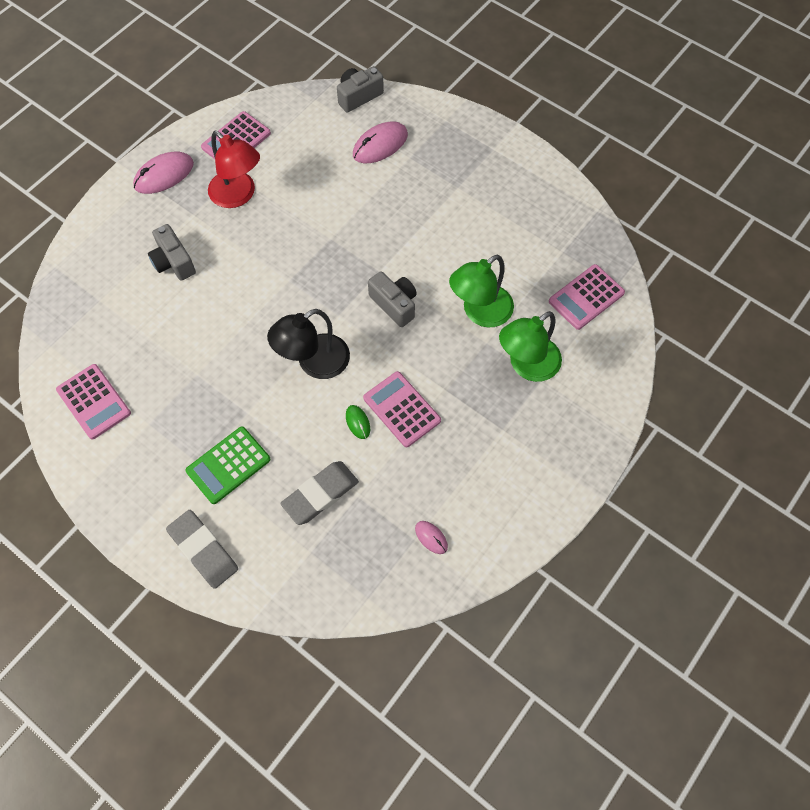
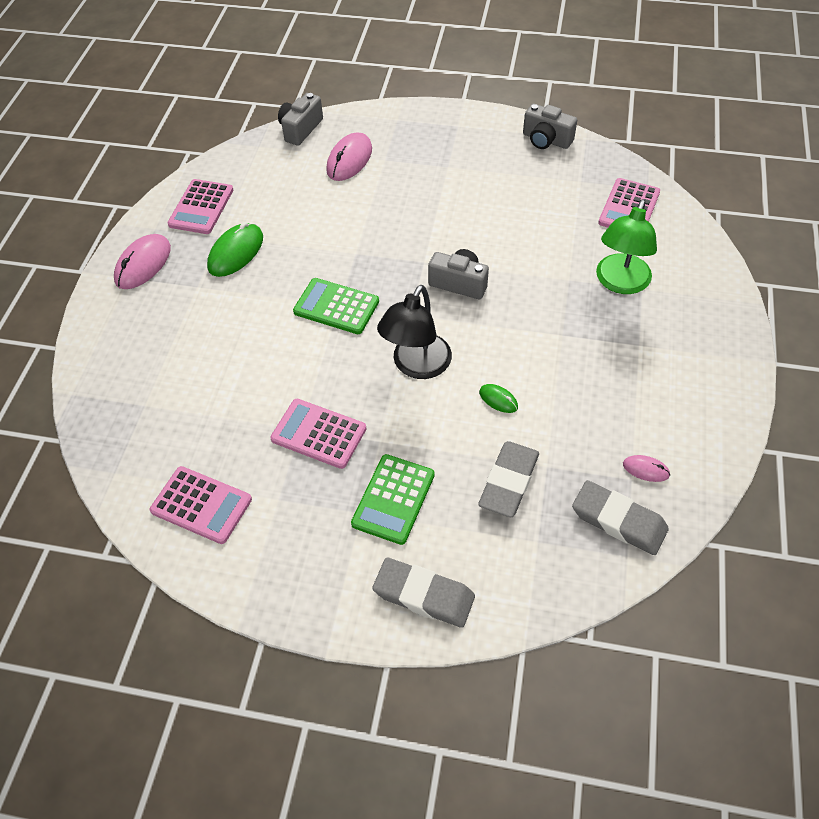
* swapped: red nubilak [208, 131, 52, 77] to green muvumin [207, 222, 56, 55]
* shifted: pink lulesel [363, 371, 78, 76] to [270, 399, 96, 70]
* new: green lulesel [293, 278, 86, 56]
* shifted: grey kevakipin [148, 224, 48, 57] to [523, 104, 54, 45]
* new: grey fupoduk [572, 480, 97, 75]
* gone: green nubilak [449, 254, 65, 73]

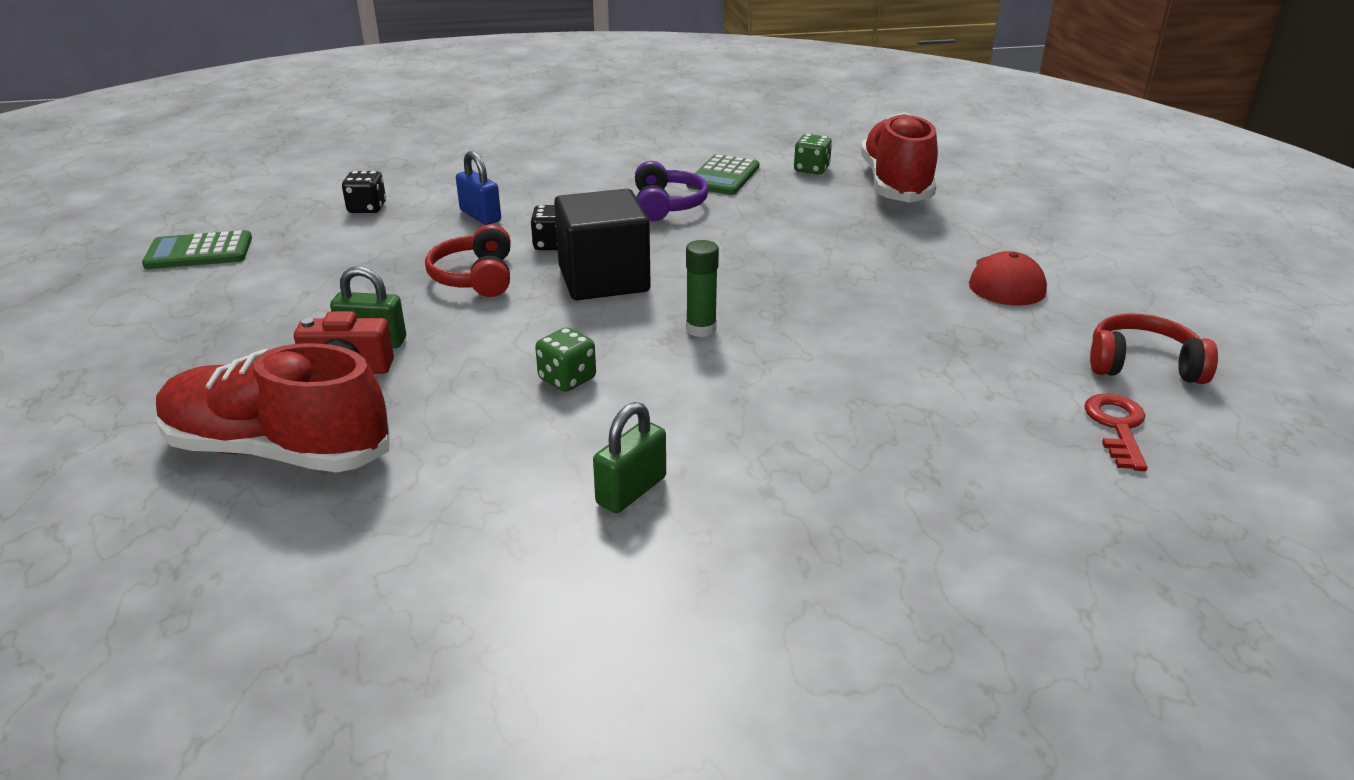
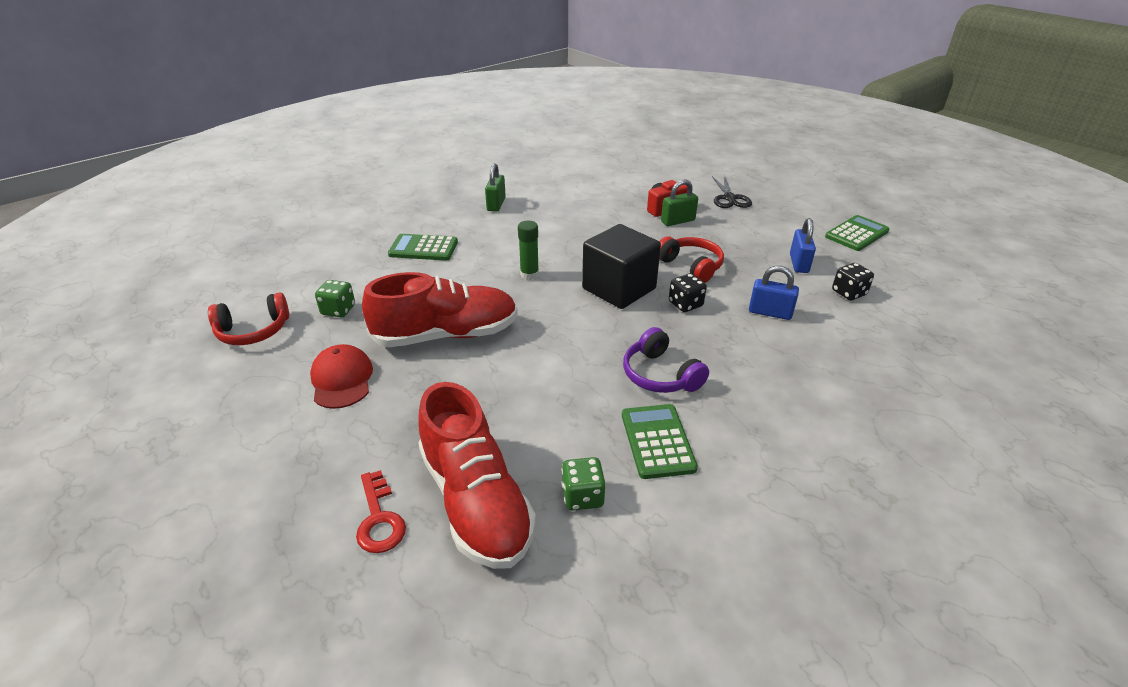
* shifted: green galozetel [535, 327, 61, 65] to [315, 280, 40, 37]
* shifted: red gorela [1084, 394, 63, 77] to [356, 470, 50, 83]
* shifted: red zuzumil [156, 343, 234, 129] to [362, 272, 156, 75]
* new: green lulesel [388, 234, 70, 27]
* new: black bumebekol [712, 175, 40, 33]
* new: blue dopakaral [790, 218, 26, 55]

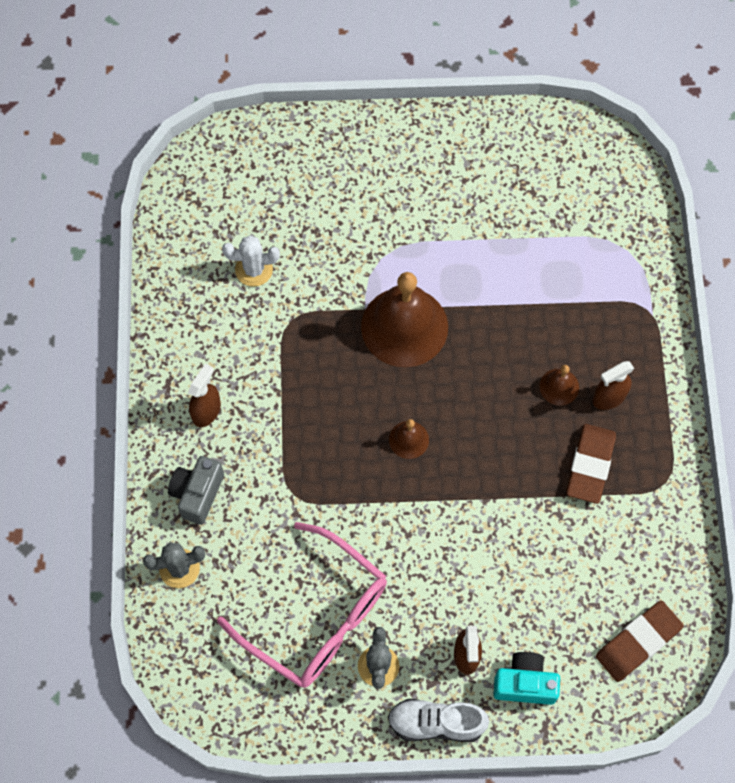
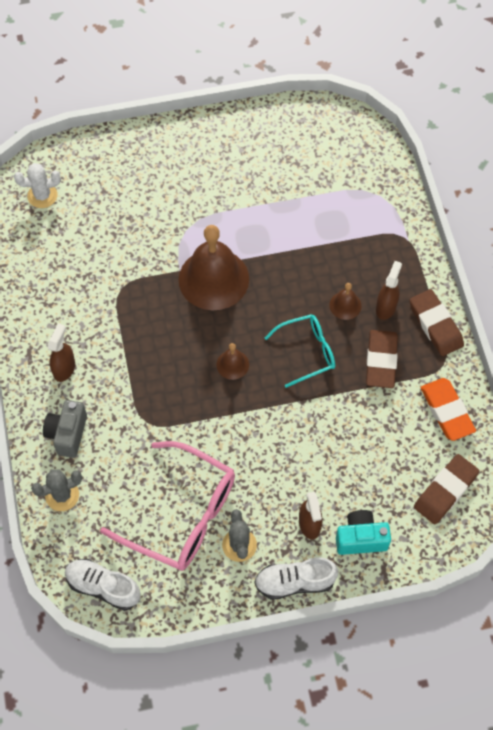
* shifted: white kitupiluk [222, 235, 58, 52] to [14, 163, 47, 45]
* new: white zuzumil [65, 559, 76, 52]
* new: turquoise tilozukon [265, 314, 70, 74]
* rotated: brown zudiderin [593, 361, 42, 49] = [376, 261, 26, 59] 150 degrees clockwise
* new: brown fupoduk [410, 289, 54, 67]
* new: orange fupoduk [420, 378, 56, 63]

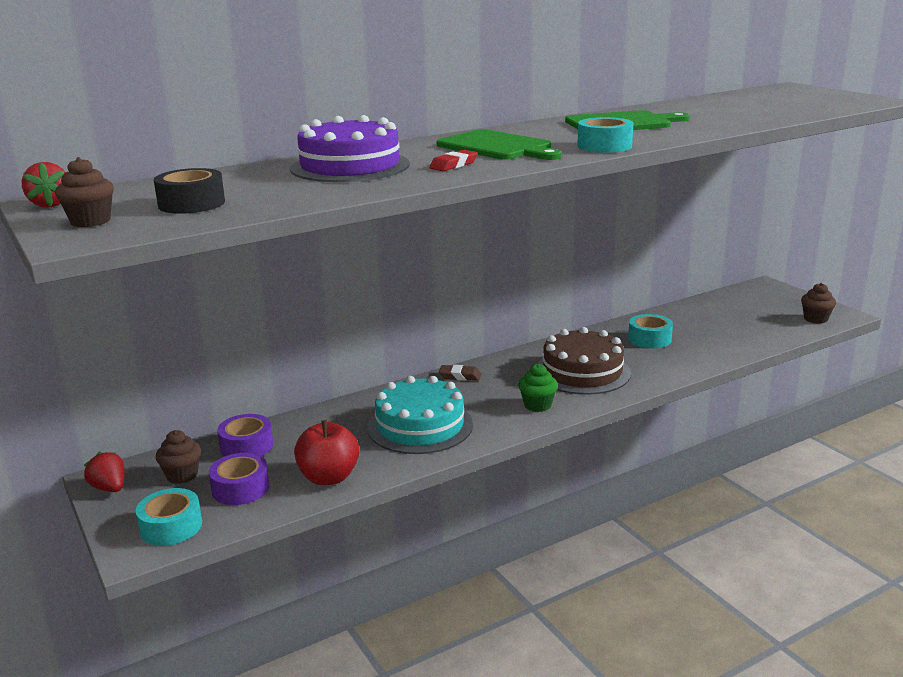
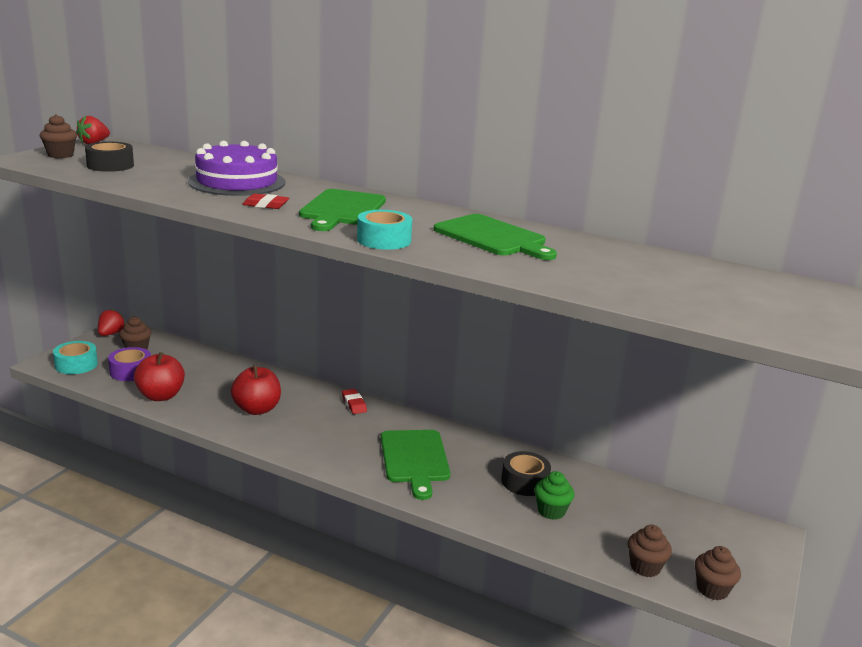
* swapped: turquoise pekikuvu [367, 376, 106, 78] to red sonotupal [231, 365, 50, 50]
* repainted: brown fupoduk [439, 365, 42, 16] to red fupoduk [342, 389, 25, 25]
* swapped: brown pekikuvu [537, 327, 94, 68] to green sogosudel [381, 430, 69, 70]
* repainted: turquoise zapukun [628, 314, 45, 34] to black zapukun [501, 451, 50, 45]
* shifted: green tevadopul [518, 364, 40, 48] to [534, 471, 41, 49]
* new: brown tevadopul [628, 524, 44, 53]
* gone: purple zapukun [217, 414, 56, 43]

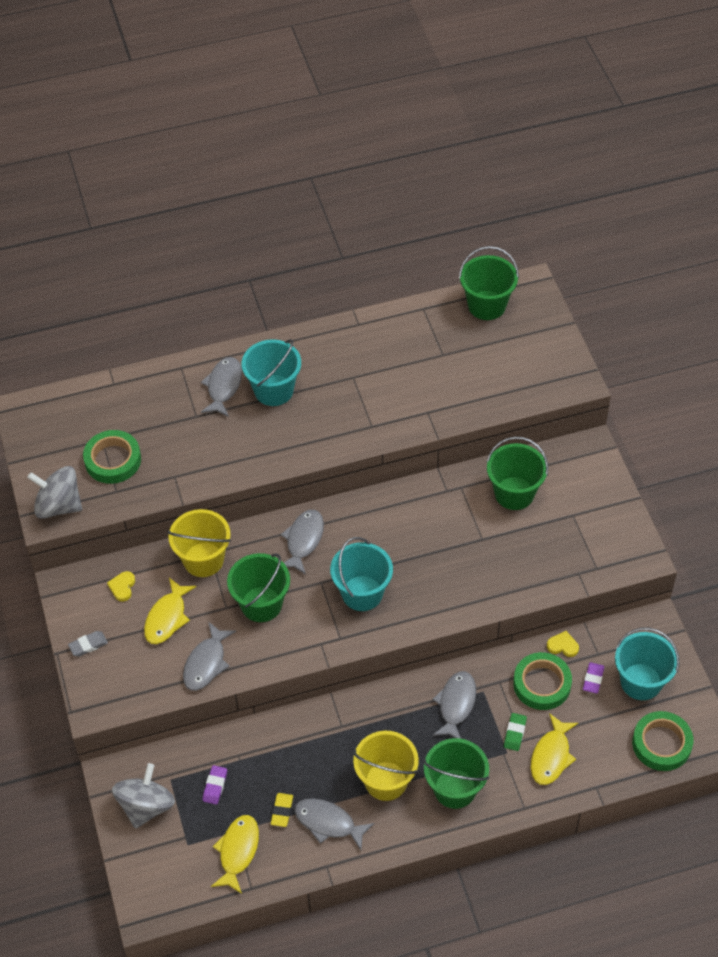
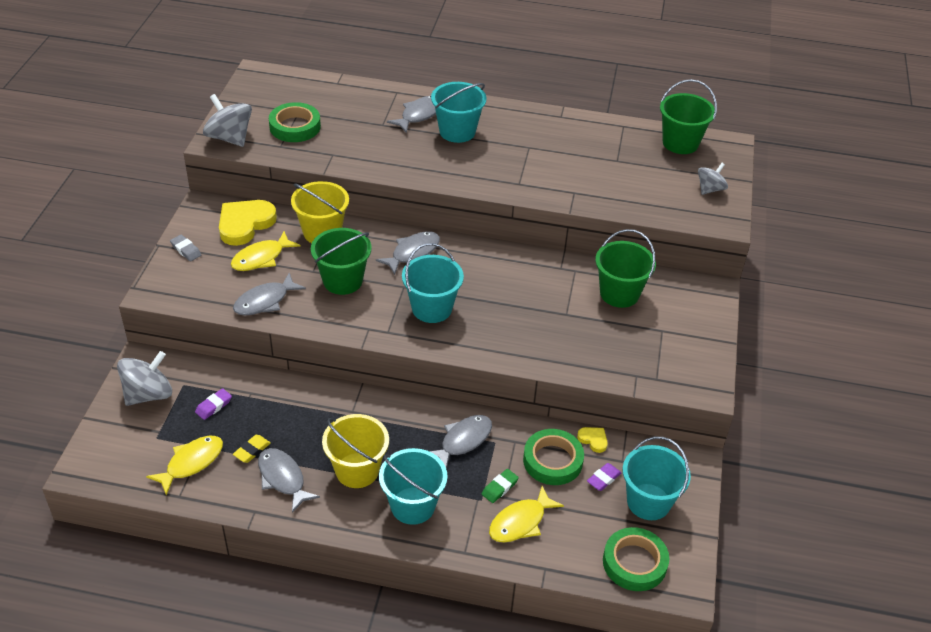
* rotated: grey fupoduk [68, 631, 40, 26] = [170, 235, 31, 26] 45 degrees clockwise
* scaled: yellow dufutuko [107, 571, 28, 30] = [219, 200, 58, 46] x2.18
* repainted: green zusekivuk [423, 738, 66, 71] to turquoise zusekivuk [379, 448, 69, 77]
* new: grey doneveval [698, 163, 30, 32]

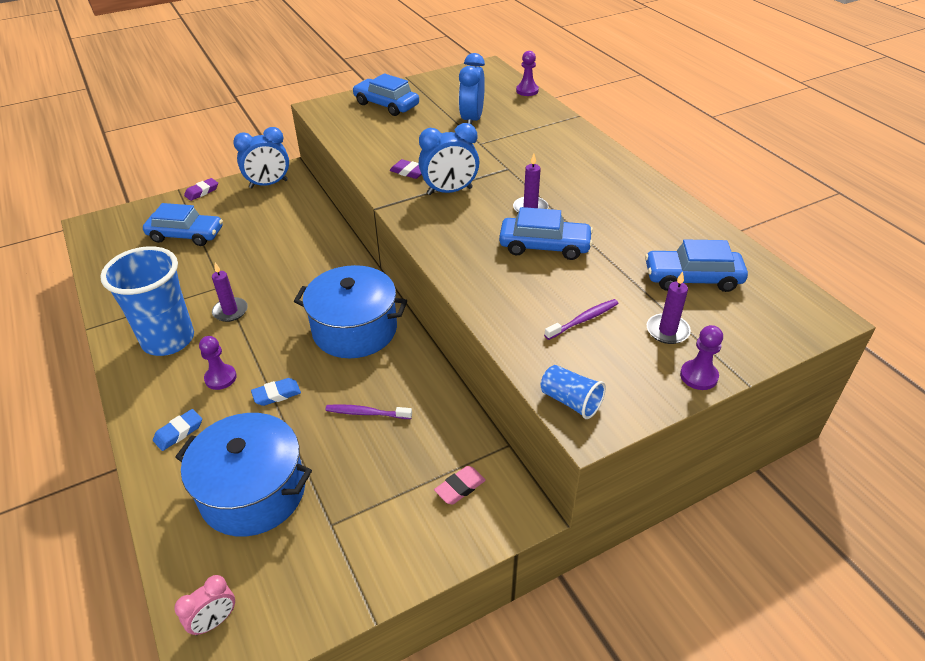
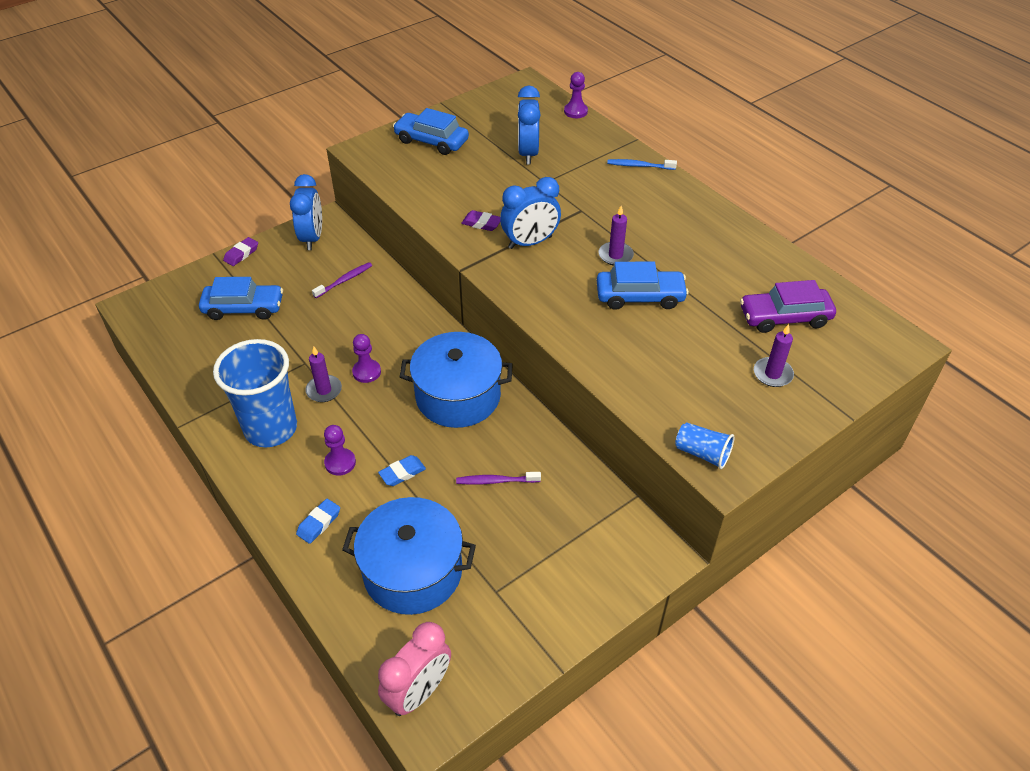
* rotated: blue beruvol [233, 127, 56, 61] = [290, 174, 32, 76] 60 degrees counterclockwise
* shifted: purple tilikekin [544, 299, 75, 41] to [312, 262, 60, 36]
* shifted: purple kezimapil [680, 325, 43, 65] to [352, 334, 29, 49]
* scaled: pink beruvol [174, 575, 61, 61] = [378, 622, 73, 94] x1.68
* new: blue tilikekin [607, 159, 70, 11]
* repainted: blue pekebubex [645, 239, 103, 53] to purple pekebubex [740, 280, 96, 53]
* gone: pink fupoduk [434, 466, 52, 38]

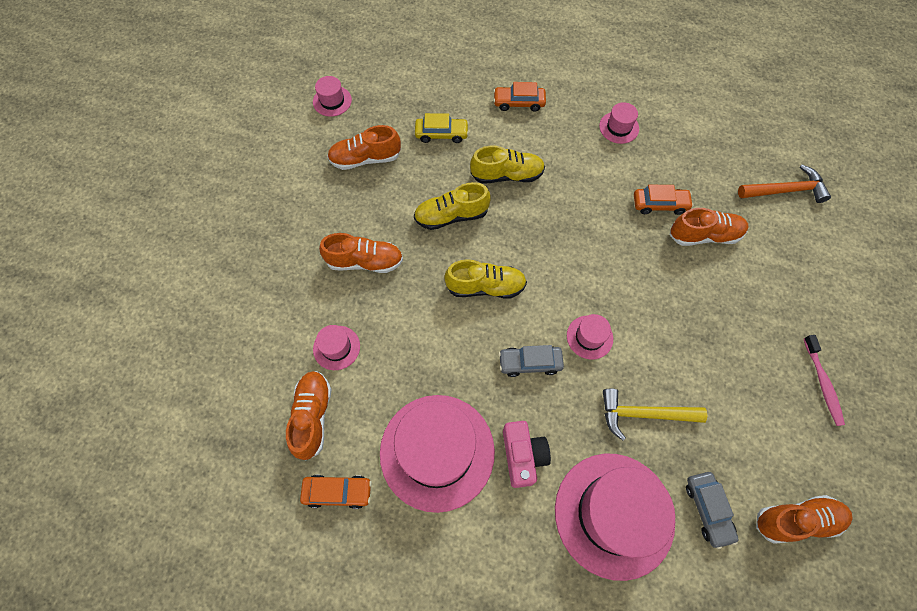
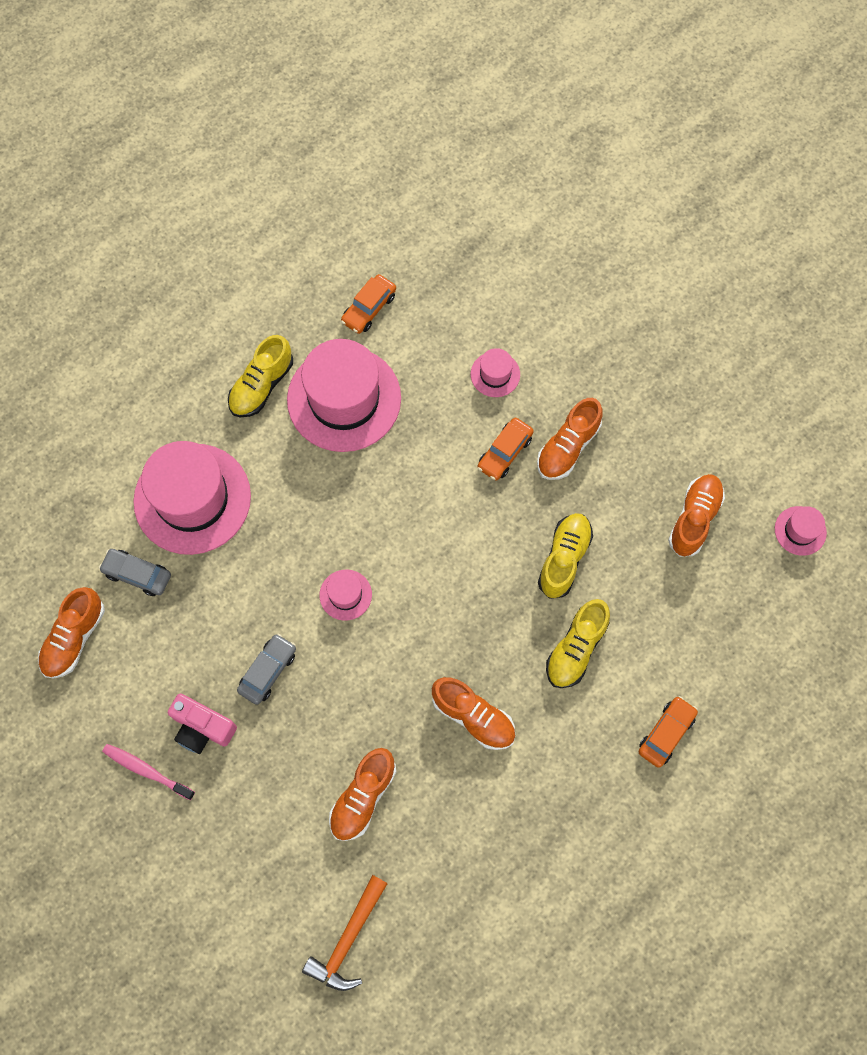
* shifted: pink kevakipin [503, 421, 48, 67] to [167, 693, 70, 61]
* shifted: yellow zuzumil [444, 259, 83, 39] to [228, 335, 65, 82]
* shifted: grey pekebubex [499, 345, 65, 32] to [237, 634, 59, 71]
* shifted: orange zuzumil [286, 371, 45, 90] to [432, 677, 83, 73]
* shifted: orange pekebubex [634, 185, 60, 30] to [478, 417, 56, 63]
* gone: yellow pekebubex [415, 113, 54, 30]
* gone: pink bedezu [599, 102, 40, 42]
* gone: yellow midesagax [603, 389, 104, 52]

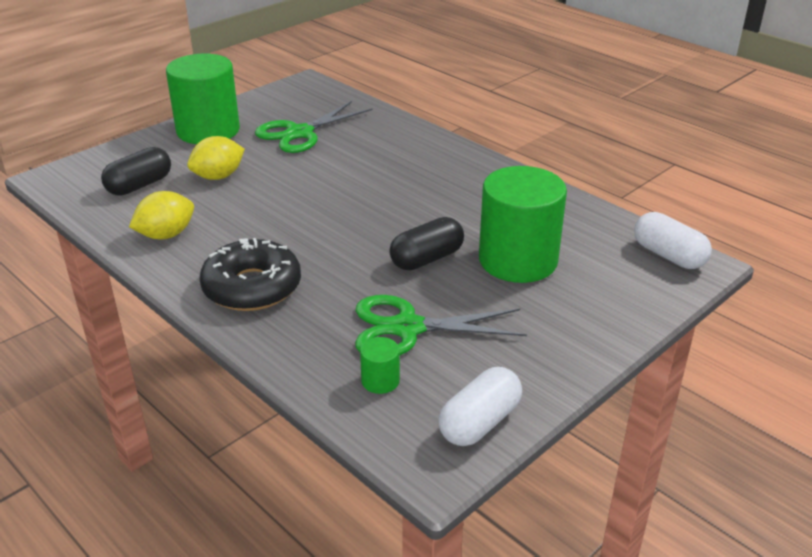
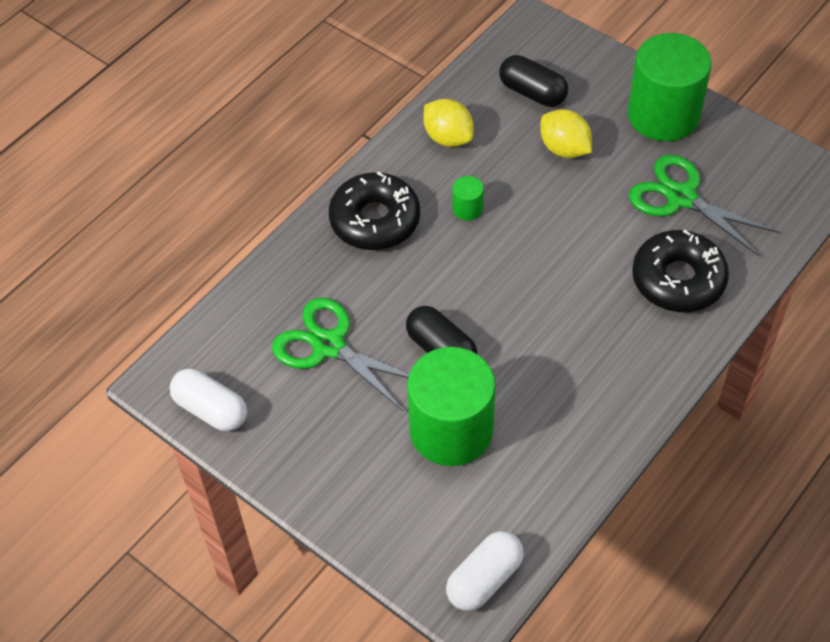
* rotated: green bumebekol [355, 295, 172, 60] = [272, 298, 137, 113] 45 degrees counterclockwise
* shifted: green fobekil [360, 337, 40, 57] to [453, 176, 31, 45]
* new: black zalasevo [632, 229, 97, 83]

